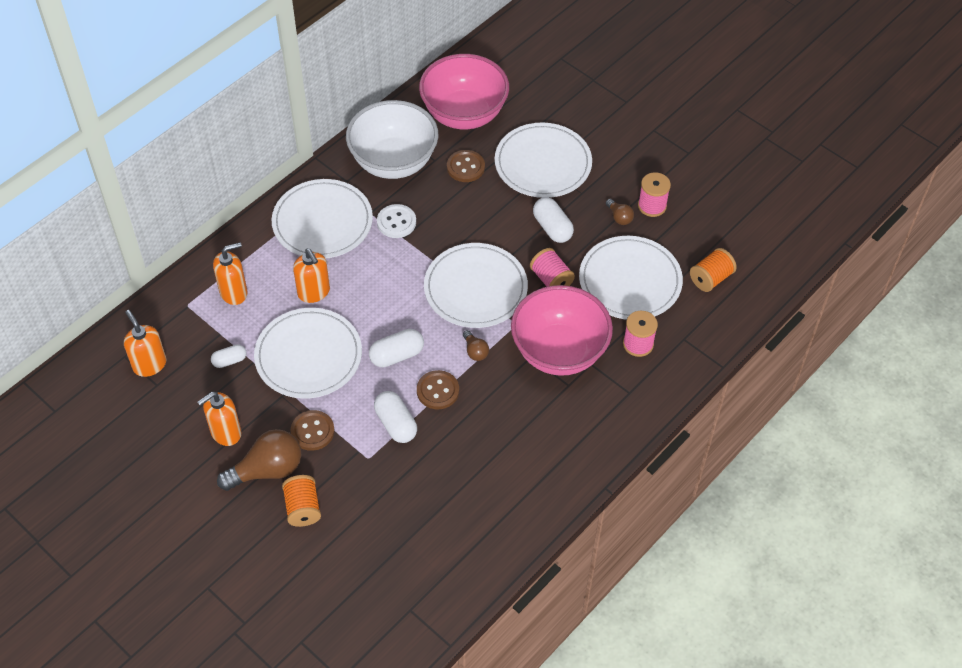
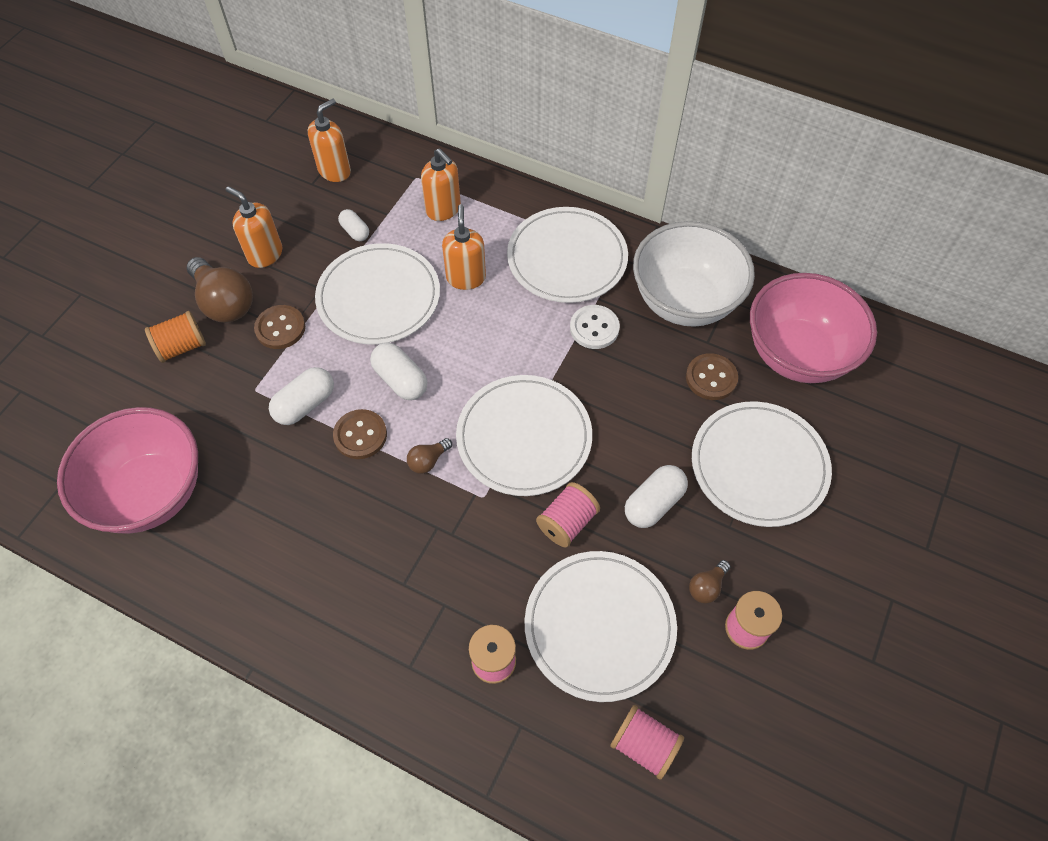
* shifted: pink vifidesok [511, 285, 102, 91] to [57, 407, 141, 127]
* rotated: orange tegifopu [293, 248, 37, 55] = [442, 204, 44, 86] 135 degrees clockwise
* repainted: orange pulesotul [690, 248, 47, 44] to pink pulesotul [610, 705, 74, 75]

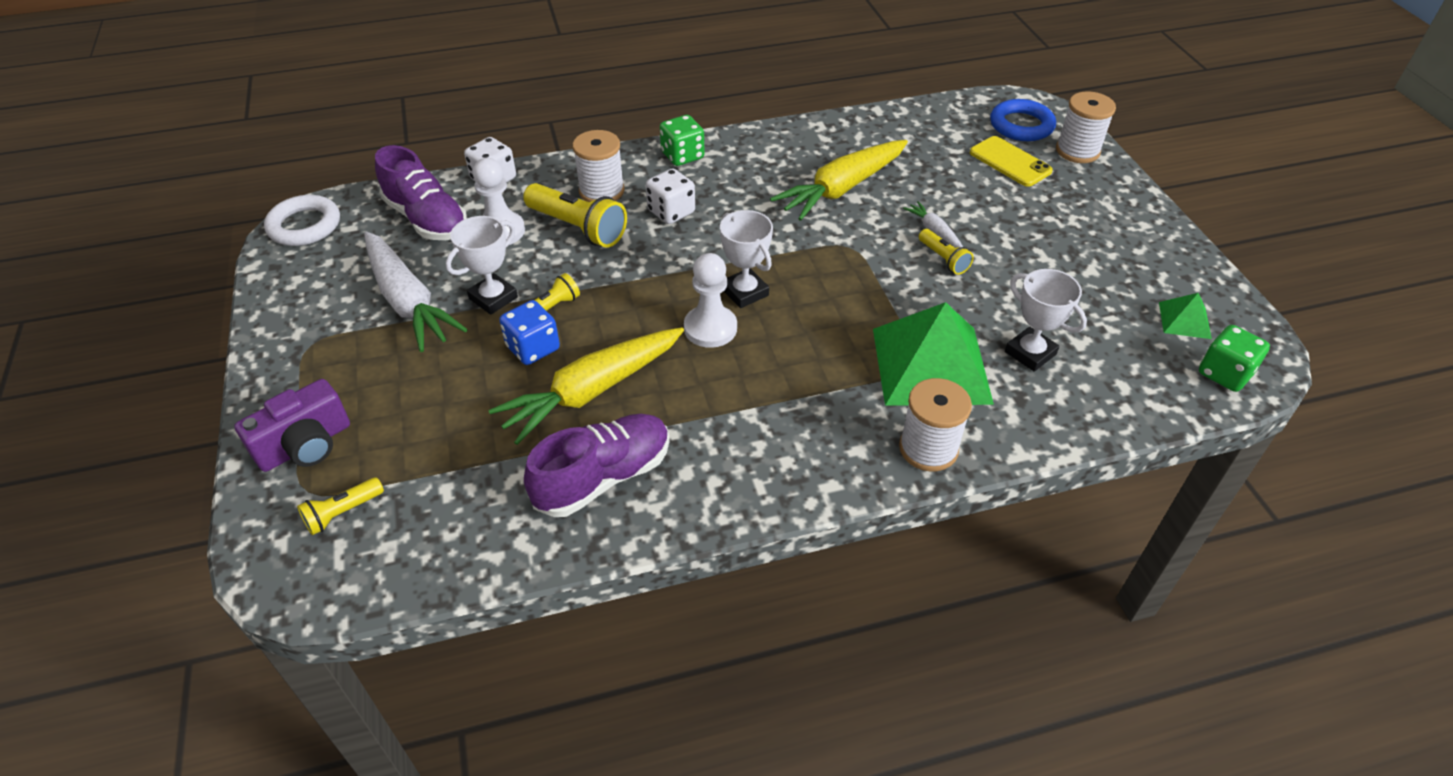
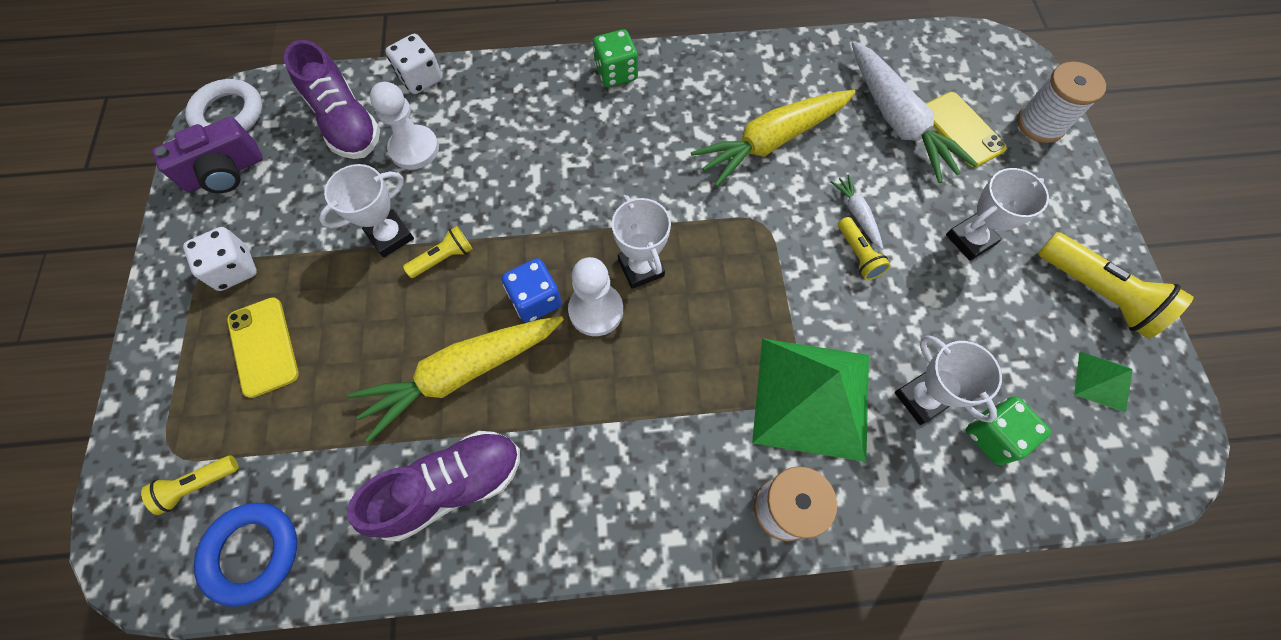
* shifted: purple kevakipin [234, 379, 116, 93] to [152, 117, 111, 76]
* shifted: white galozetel [646, 168, 49, 56] to [183, 227, 74, 64]
* shifted: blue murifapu [990, 99, 66, 42] to [194, 503, 103, 104]
* new: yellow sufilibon [227, 297, 72, 101]
* shifted: blue galozetel [499, 300, 61, 65] to [502, 258, 60, 65]
* shifted: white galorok [364, 232, 104, 120] to [851, 41, 127, 142]
* new: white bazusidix [946, 168, 103, 93]
* shifted: green galozetel [1199, 325, 71, 67] to [966, 396, 85, 69]
* shifted: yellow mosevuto [523, 183, 104, 65] to [1038, 232, 156, 107]
* gone: white pulesotul [572, 130, 53, 72]

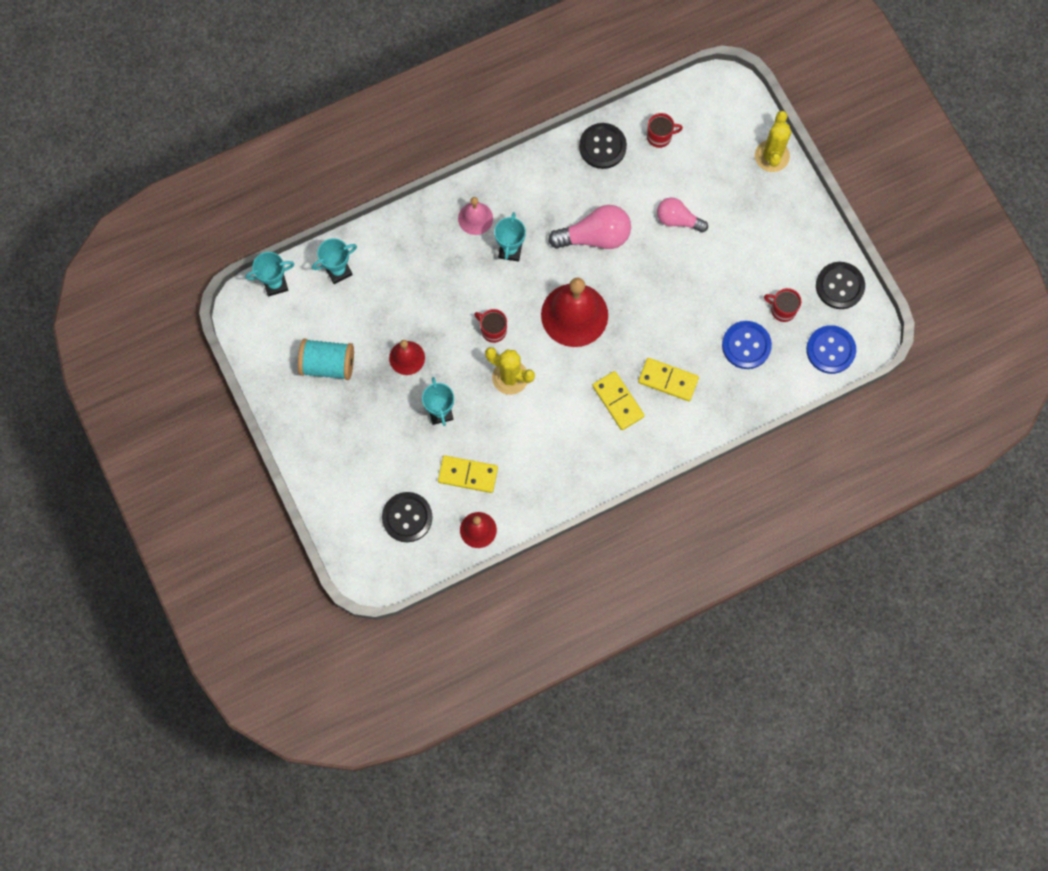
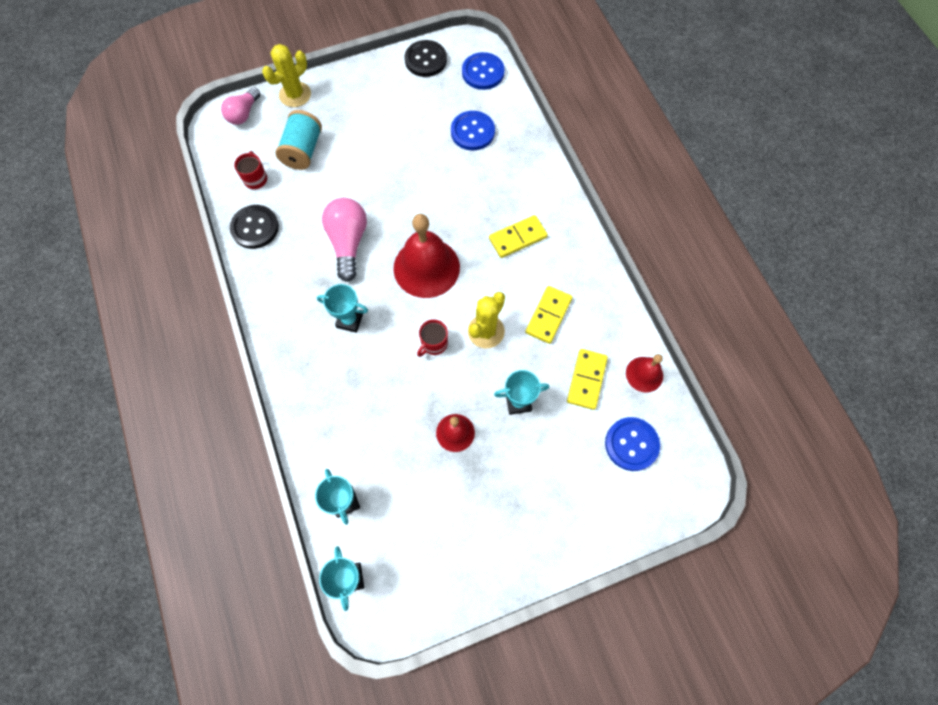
* shifted: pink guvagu [657, 198, 51, 35] to [221, 87, 39, 38]
* rotated: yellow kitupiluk [755, 111, 36, 61] = [262, 44, 49, 63] 60 degrees counterclockwise
* shifted: turquoise pulesotul [298, 339, 56, 41] to [275, 110, 47, 60]
* shifted: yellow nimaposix [638, 358, 61, 43] to [525, 286, 47, 58]
* repainted: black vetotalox [382, 492, 51, 50] to blue vetotalox [605, 417, 55, 54]
* gone: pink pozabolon [458, 197, 35, 38]
* gone: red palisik [764, 288, 37, 34]

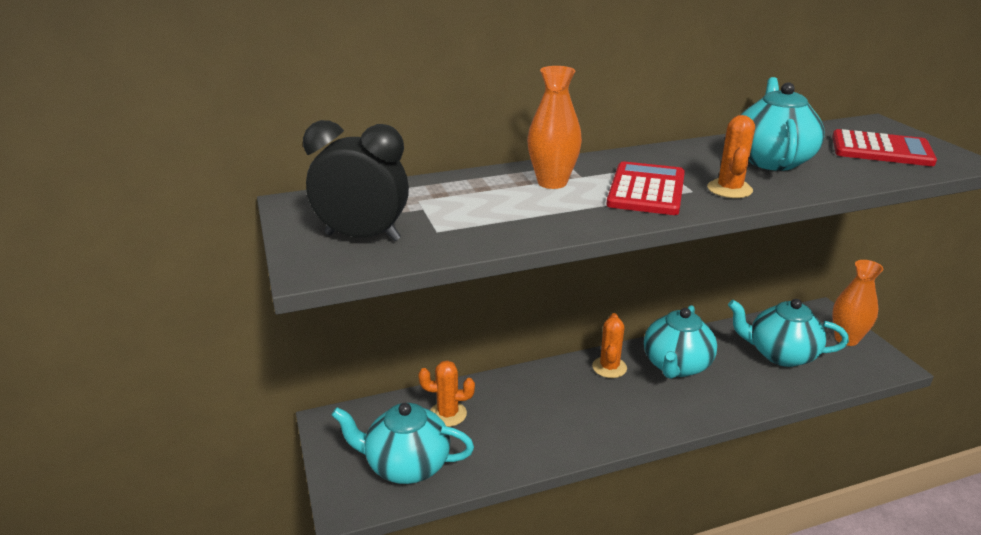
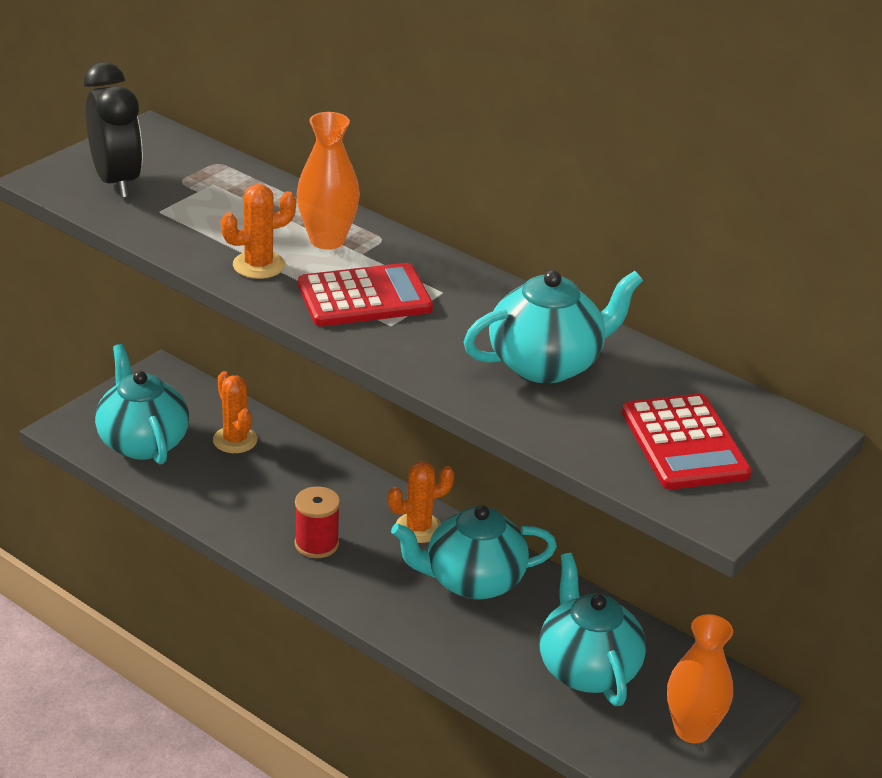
* shifted: orange kitupiluk [707, 115, 48, 83] to [221, 184, 75, 95]
* new: red pulesotul [295, 486, 45, 72]

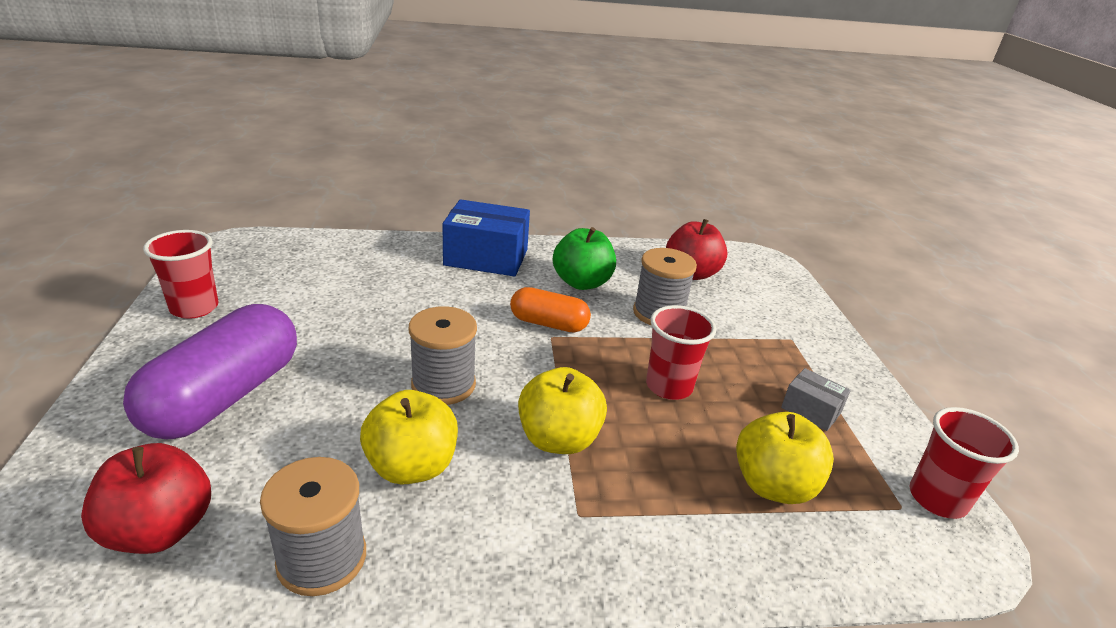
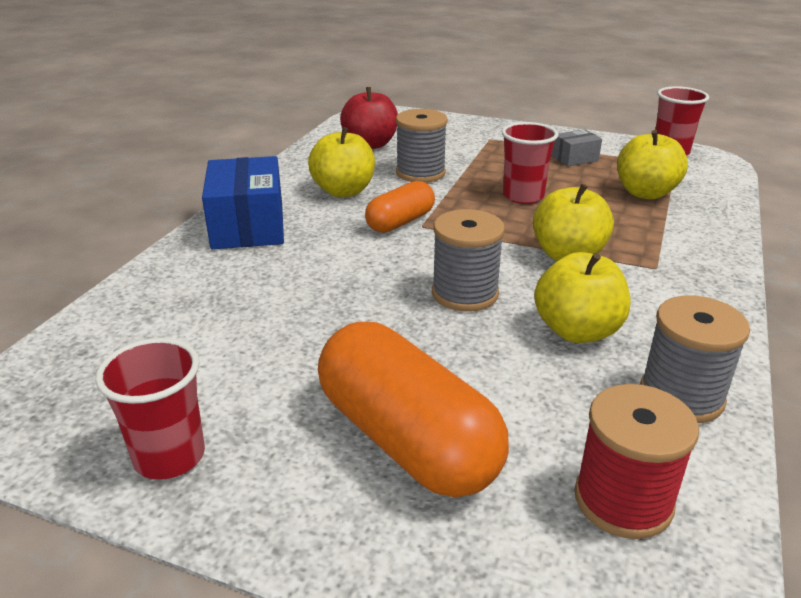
* rotated: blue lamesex [442, 199, 88, 77] = [202, 156, 82, 93] 45 degrees counterclockwise
* repainted: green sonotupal [553, 227, 63, 63] to yellow sonotupal [308, 127, 67, 70]
* repainted: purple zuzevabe [123, 304, 174, 135] to orange zuzevabe [318, 322, 191, 176]
* swapped: red sonotupal [81, 443, 130, 111] to red pulesotul [574, 384, 125, 155]

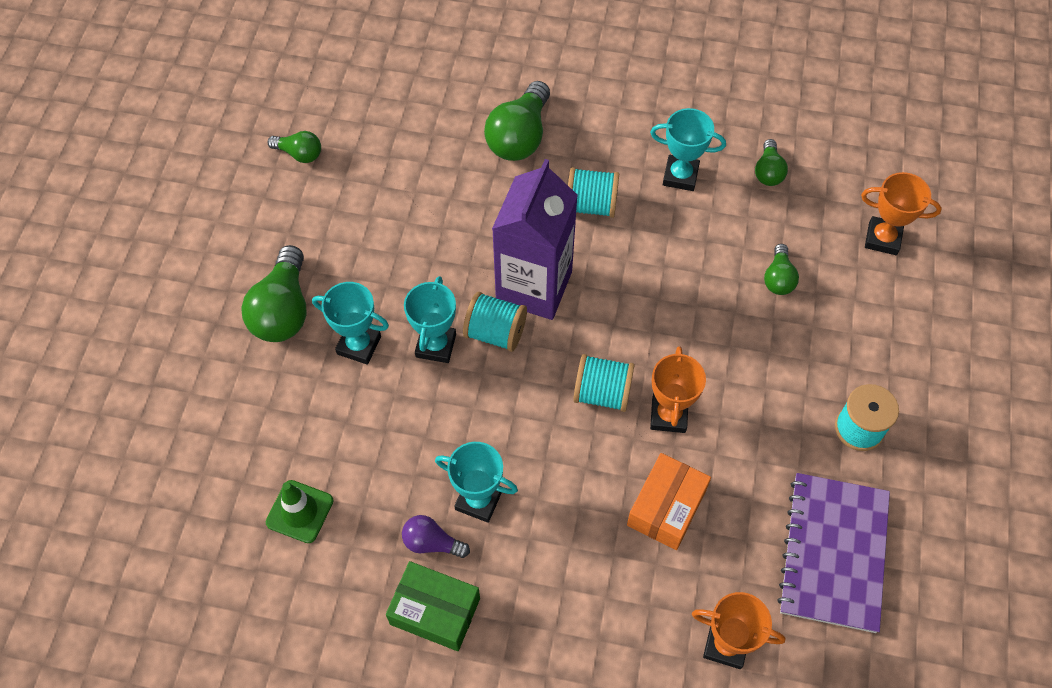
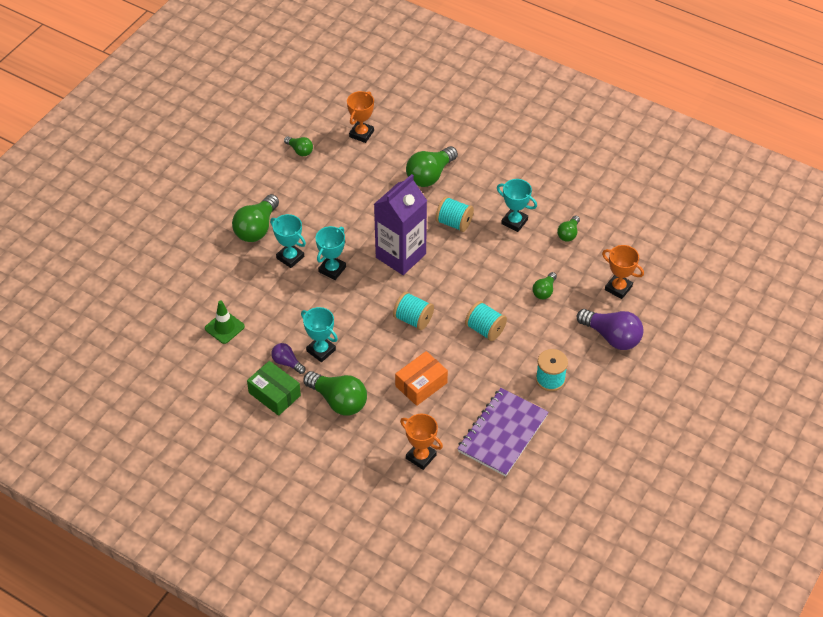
* new: green guvagu [303, 371, 64, 45]
* shifted: orange bazusidix [650, 346, 56, 87] to [347, 91, 27, 52]
* shifted: turquoise pulesotul [463, 292, 64, 60] to [465, 301, 42, 40]
* new: purple guvagu [577, 309, 67, 41]

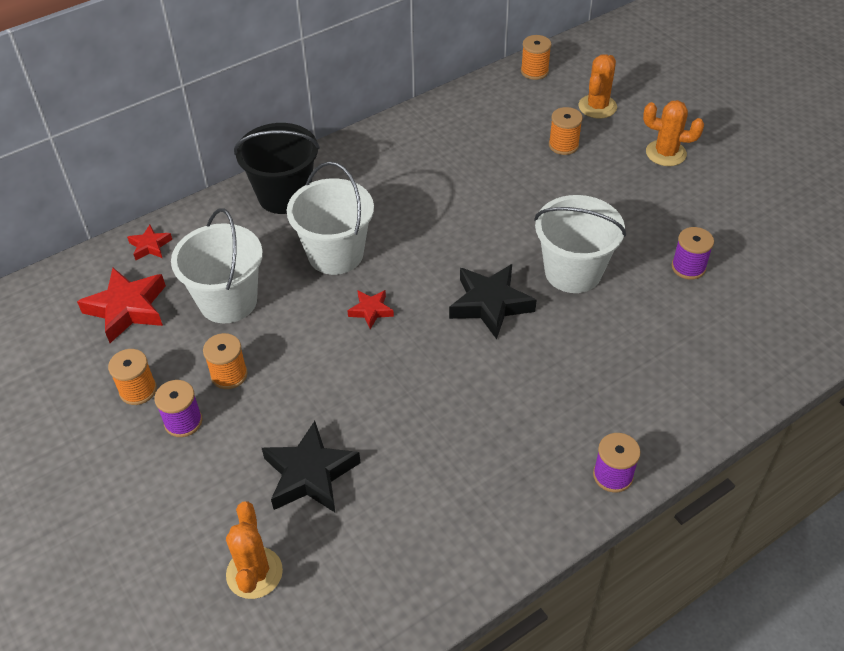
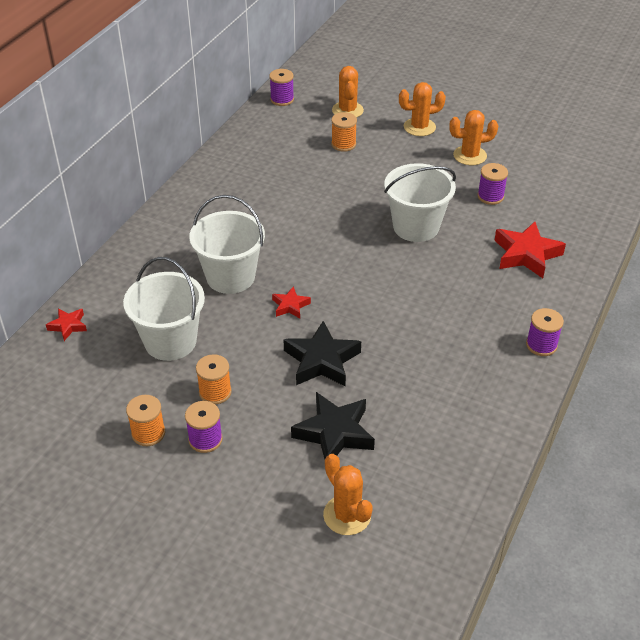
* repainted: orange pulesotul [521, 35, 30, 45] to purple pulesotul [269, 69, 25, 37]
* shifted: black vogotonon [449, 264, 88, 75] to [283, 321, 78, 65]
* new: orange kitupiluk [449, 110, 49, 55]
* shifted: red vogotonon [77, 268, 89, 75] to [494, 222, 72, 56]
* gone: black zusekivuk [234, 123, 86, 91]

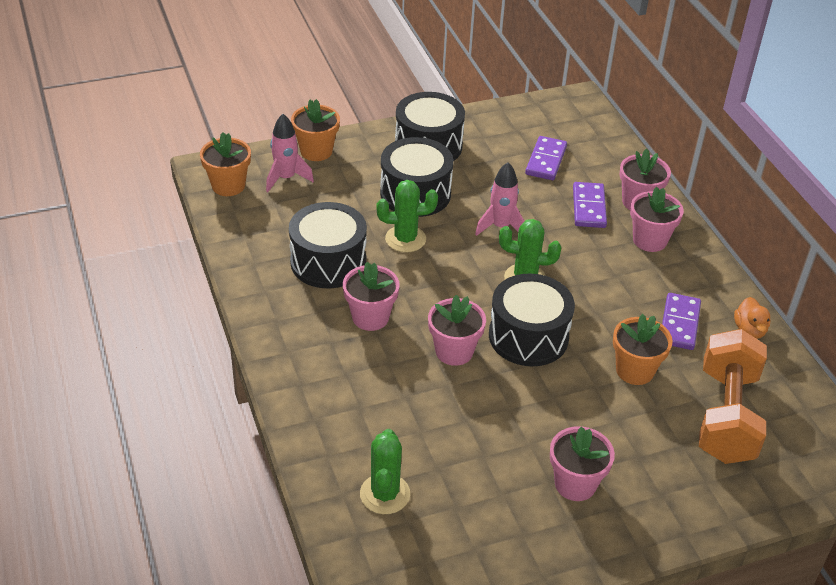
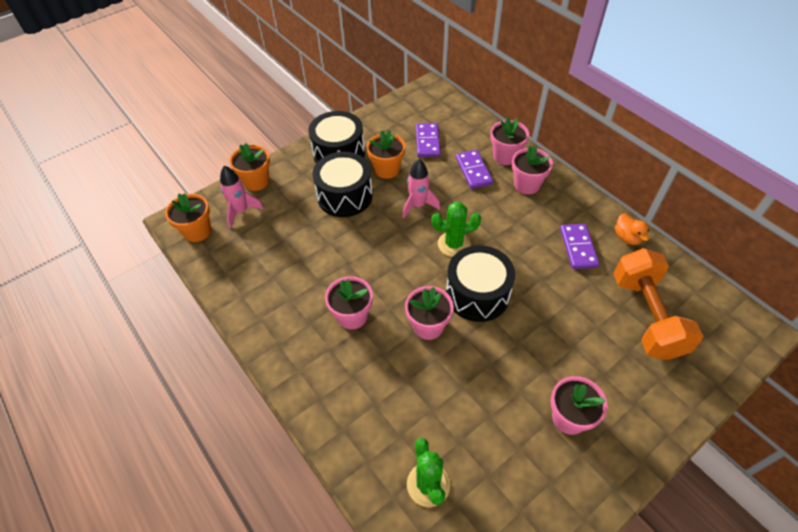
* shifted: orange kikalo [613, 314, 60, 71] to [367, 130, 38, 49]
* gone: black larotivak [289, 202, 78, 86]
* gone: green kitupiluk [376, 180, 62, 72]

